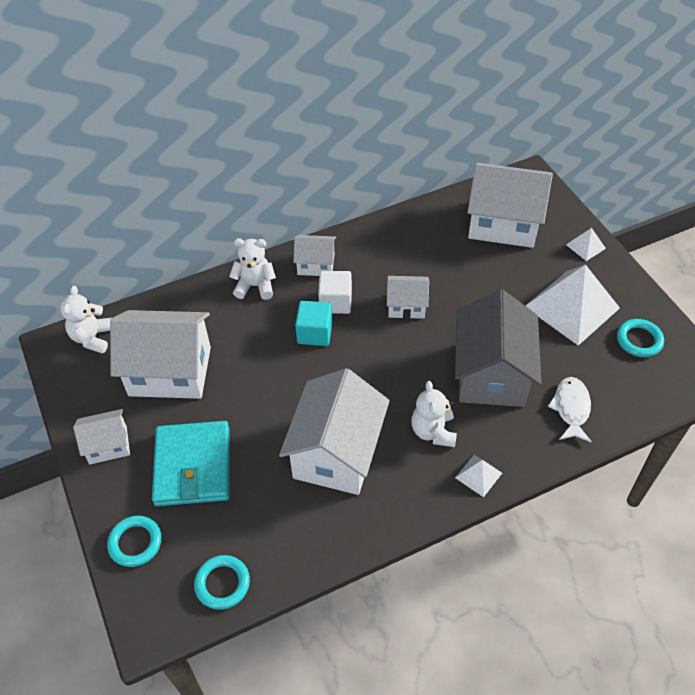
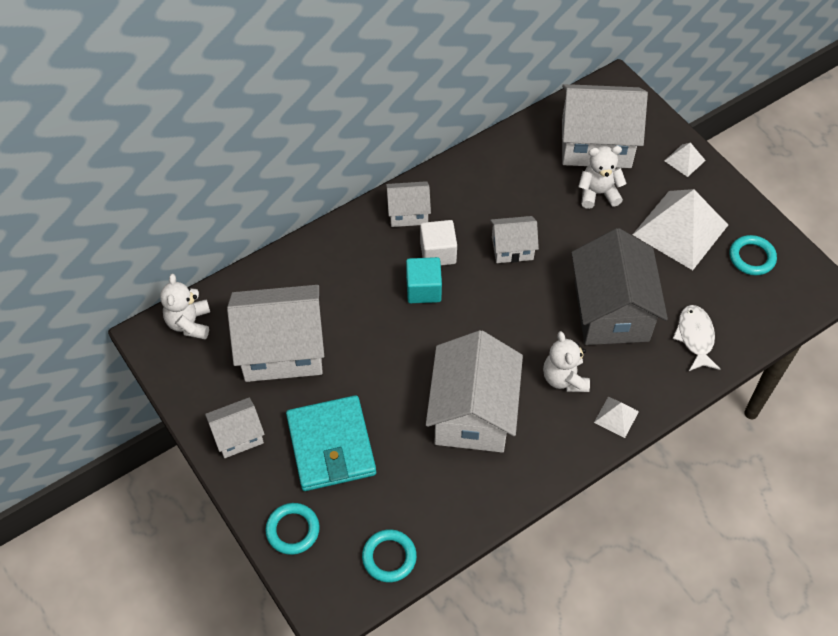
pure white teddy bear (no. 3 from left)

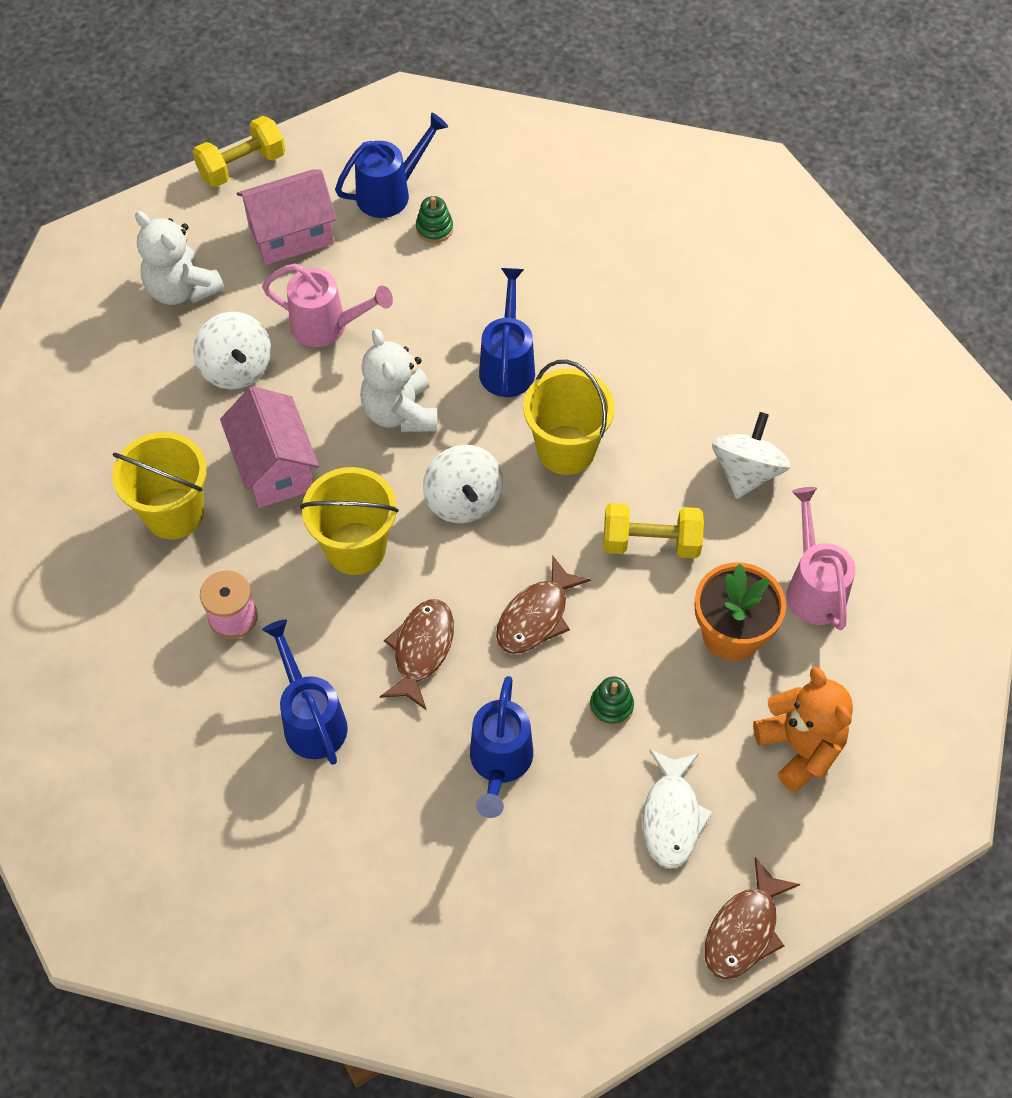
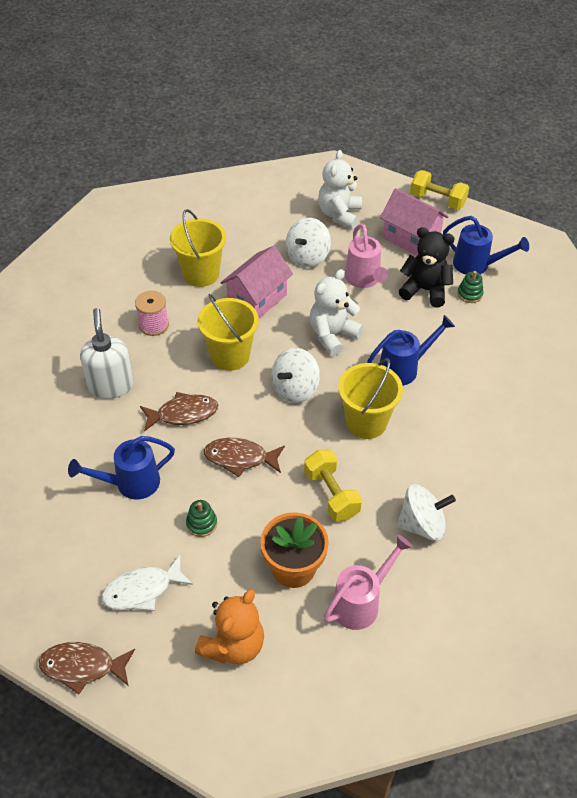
pure white soap dispenser; black teddy bear

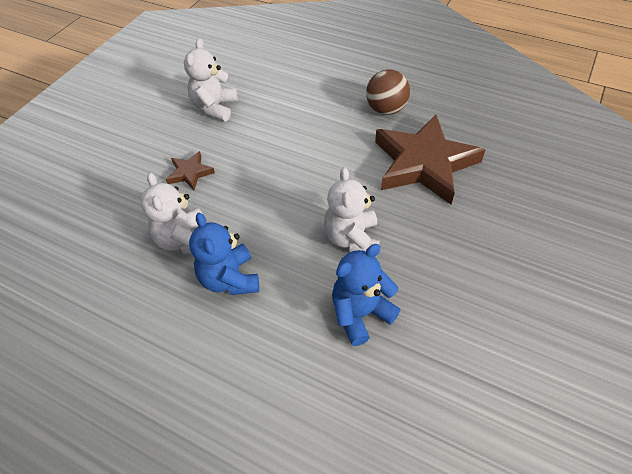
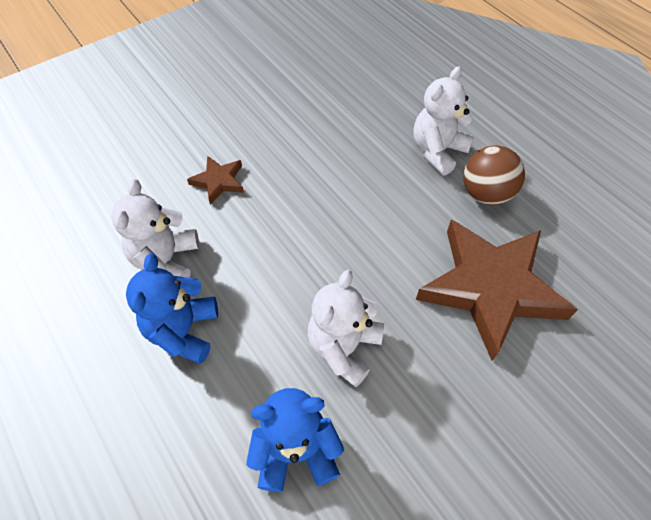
pure white teddy bear (no. 3 from left)

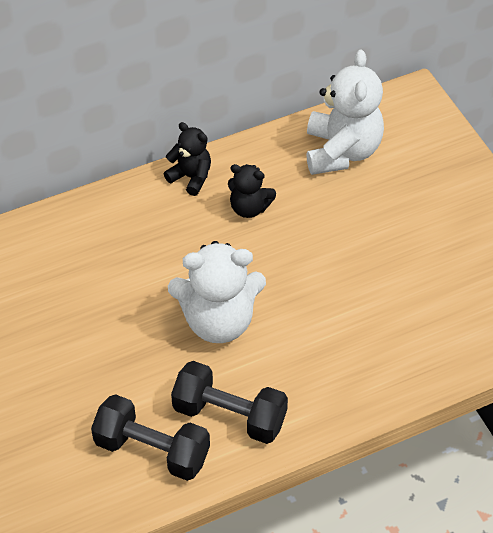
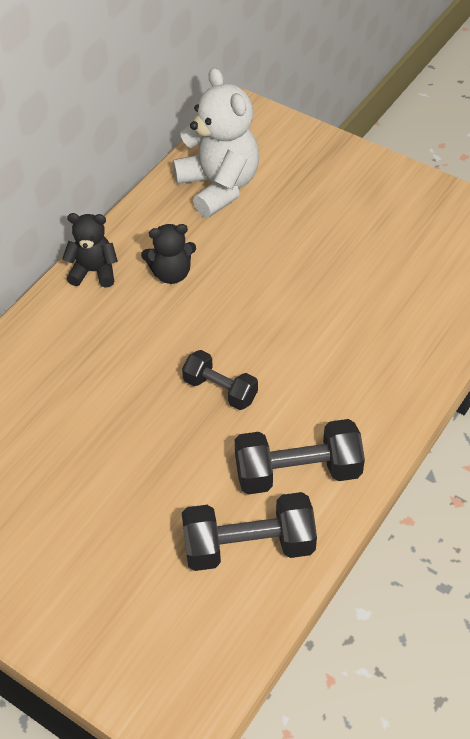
black free weight (no. 1 from left)

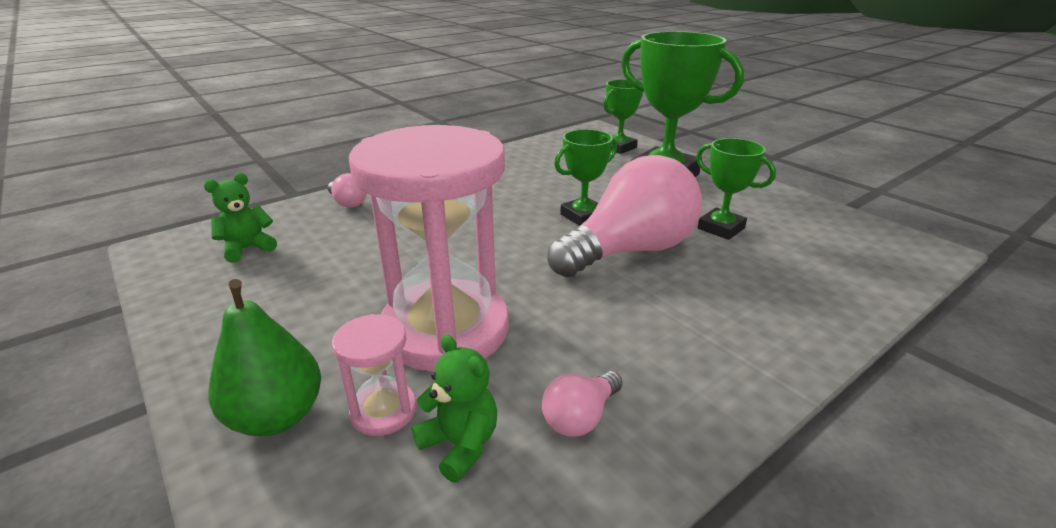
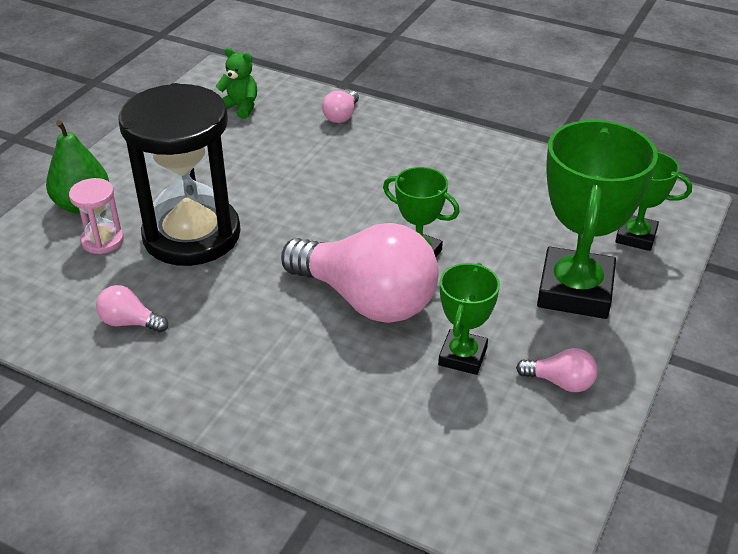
black sandglass; leaf-green teddy bear (no. 2 from left in the first image); pink bulb (no. 4 from left)

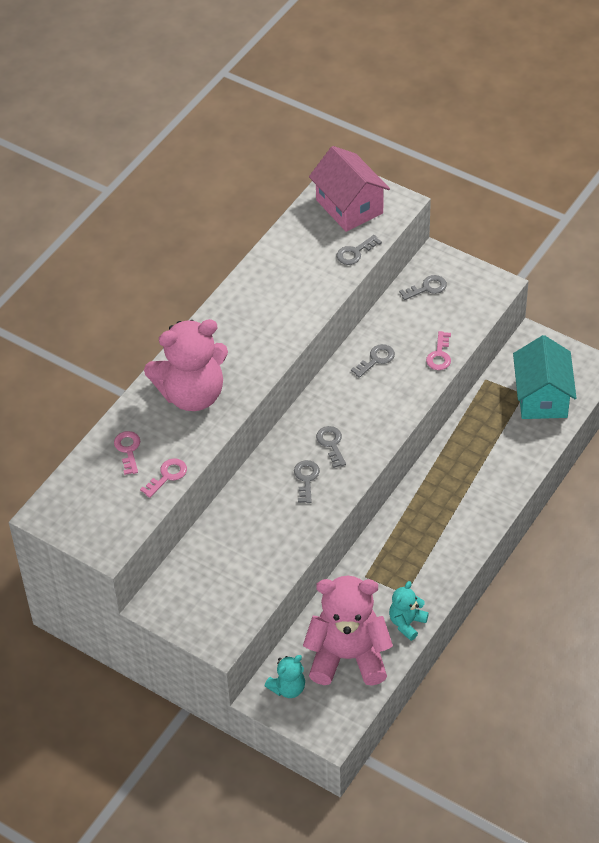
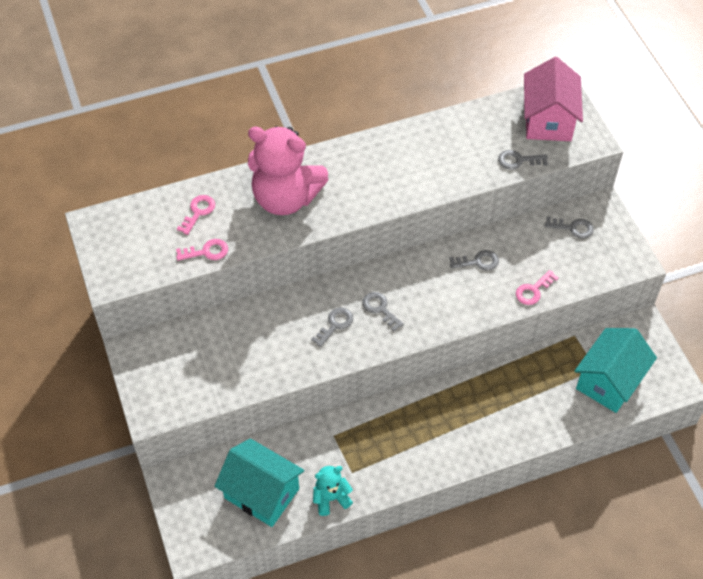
gray latchkey (no. 2 from left); aqua toy house (no. 1 from left); aqua teddy bear (no. 1 from left in the first image)

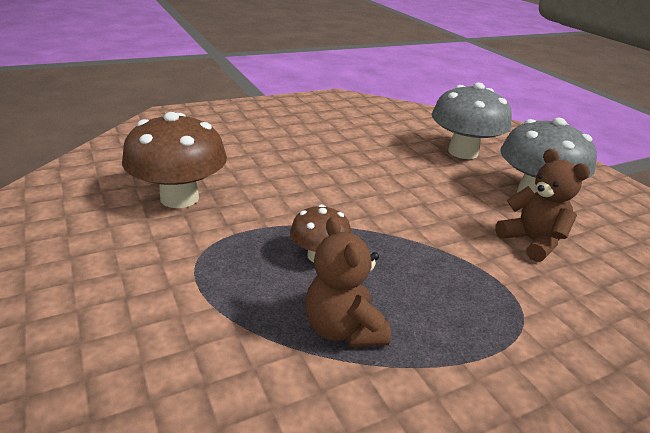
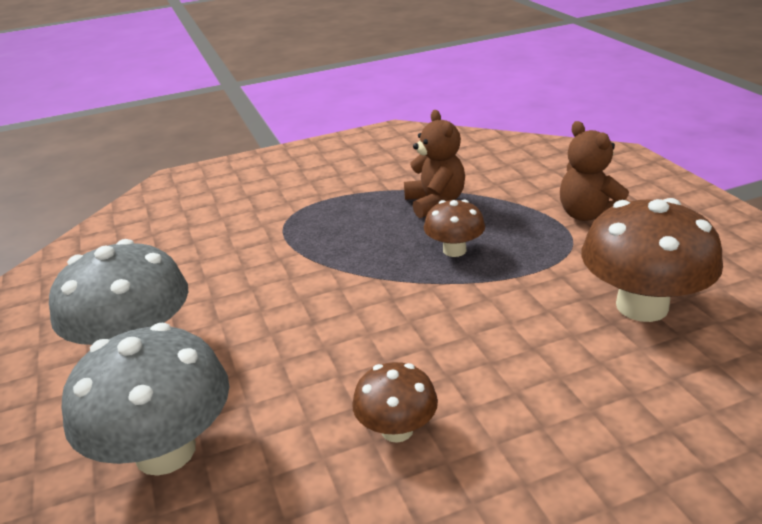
brown teddy bear (no. 2 from left); brown toadstool (no. 1 from left)

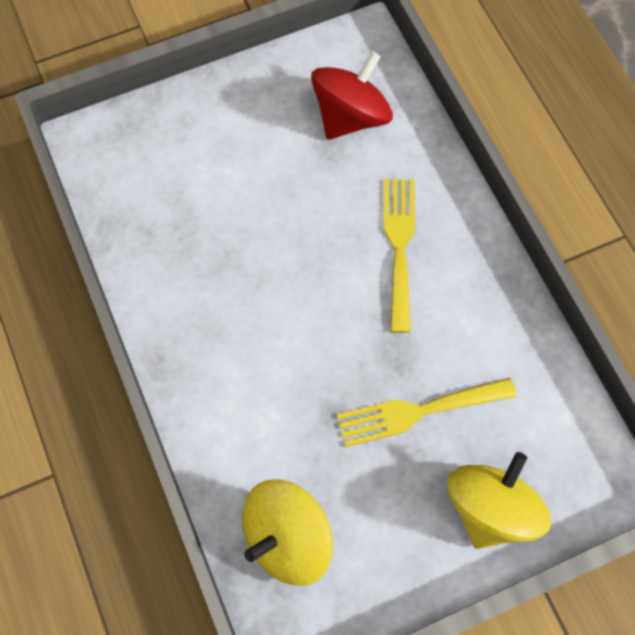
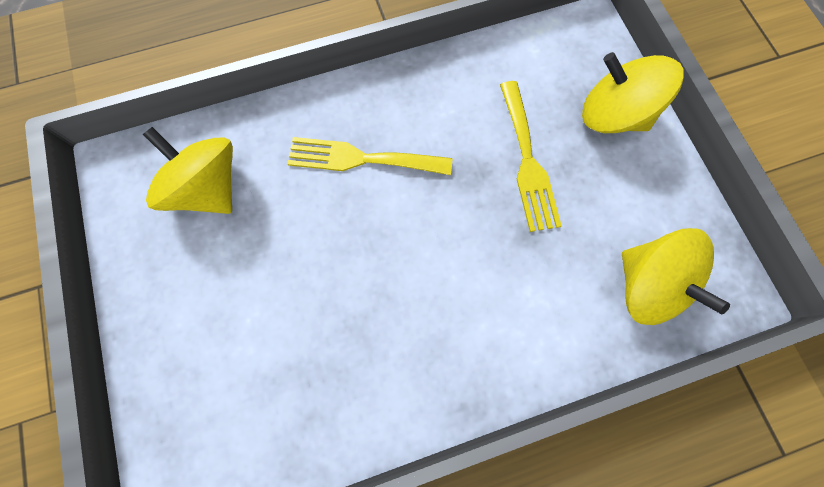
bright yellow whirligig (no. 1 from left)

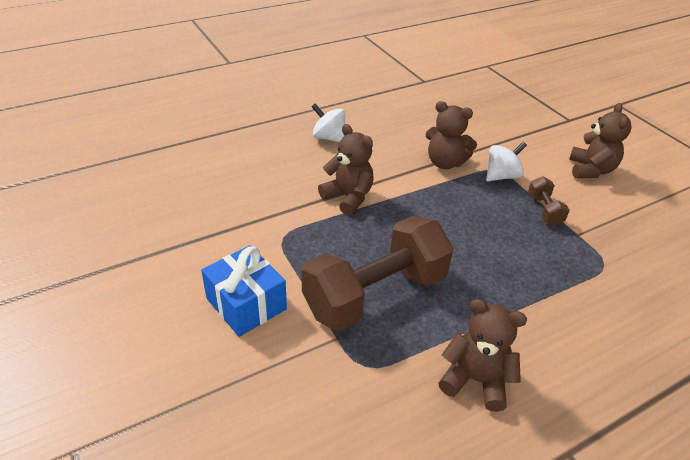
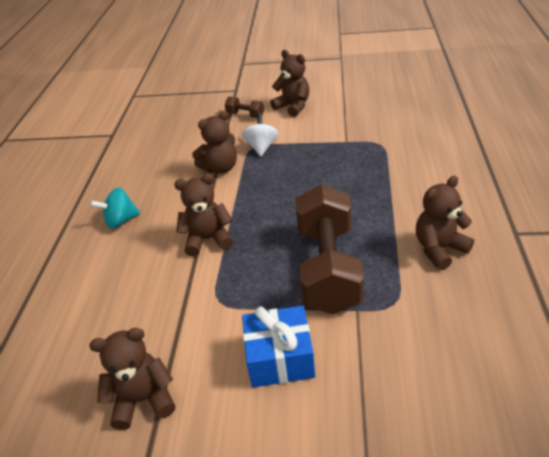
aqua whirligig; brown free weight (no. 1 from left); brown teddy bear (no. 1 from left)

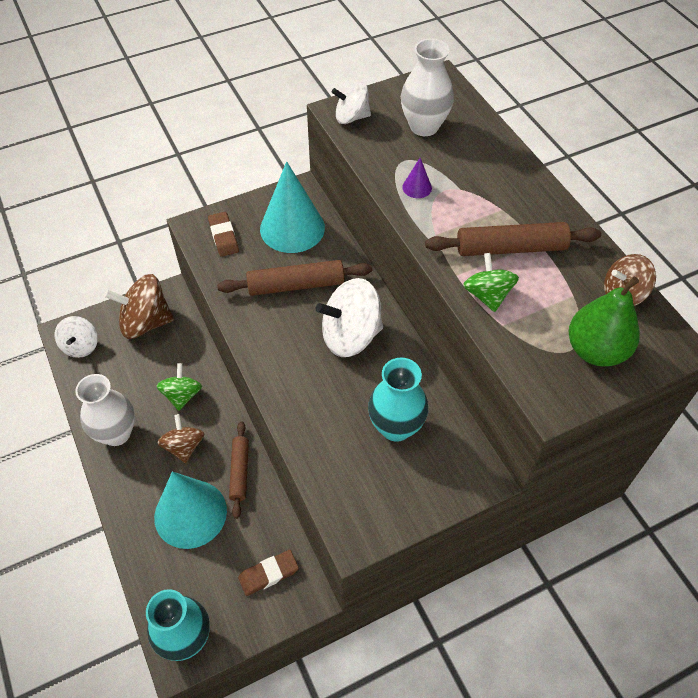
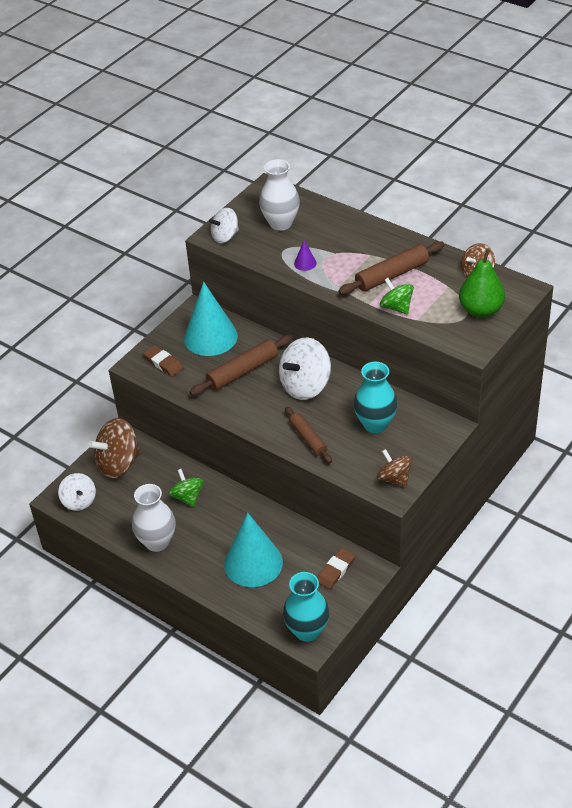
brown whirligig (no. 2 from left); brown dough roller (no. 2 from left)

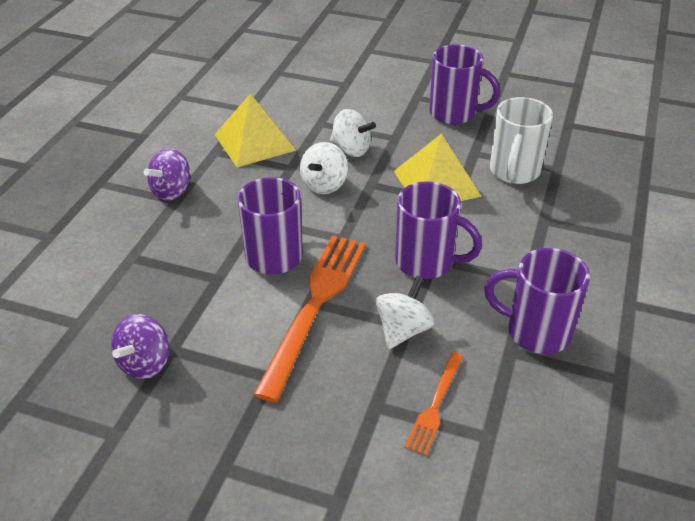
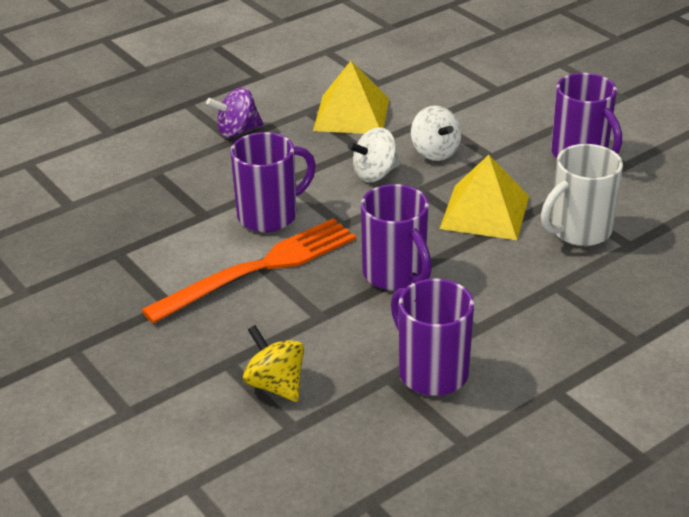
pure white whirligig (no. 3 from left in the first image); violet whirligig (no. 1 from left in the first image); bright yellow whirligig

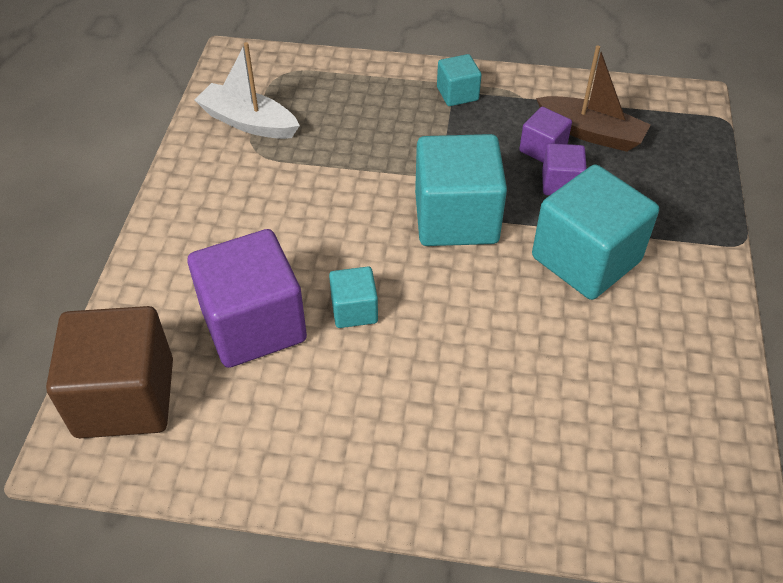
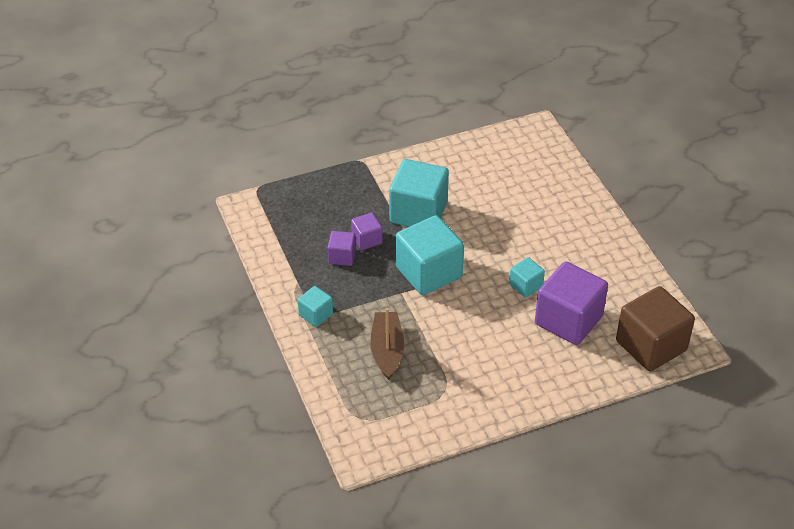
pure white toy boat; brown toy boat

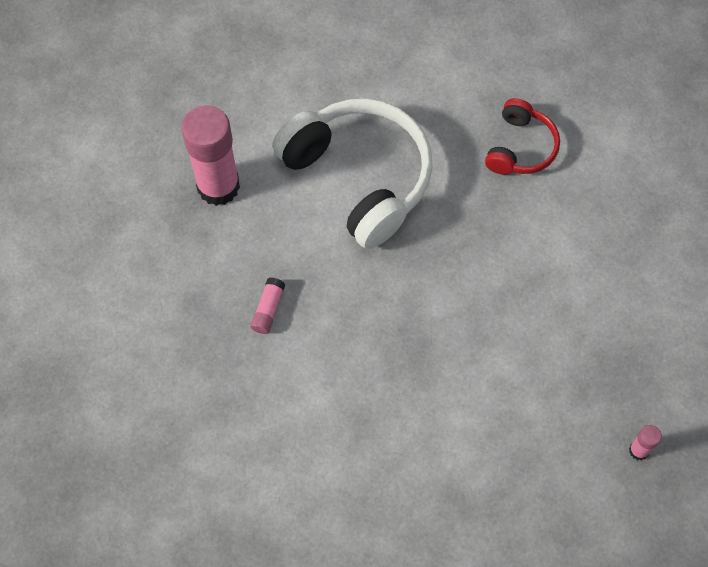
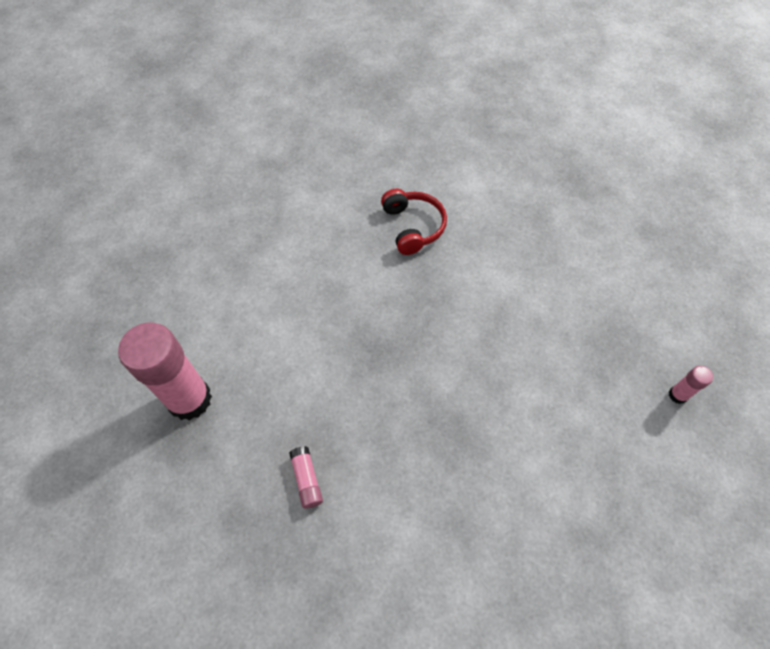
pure white headphones

